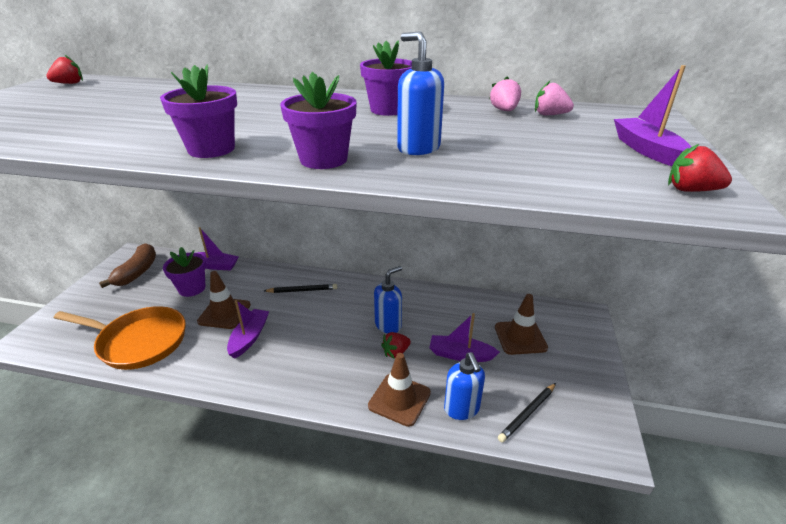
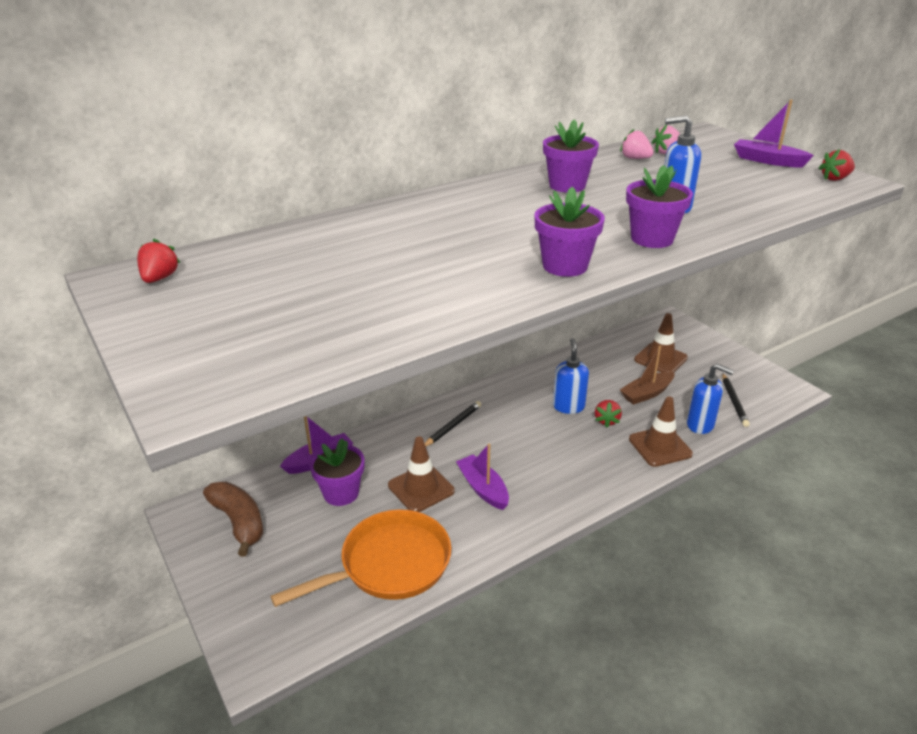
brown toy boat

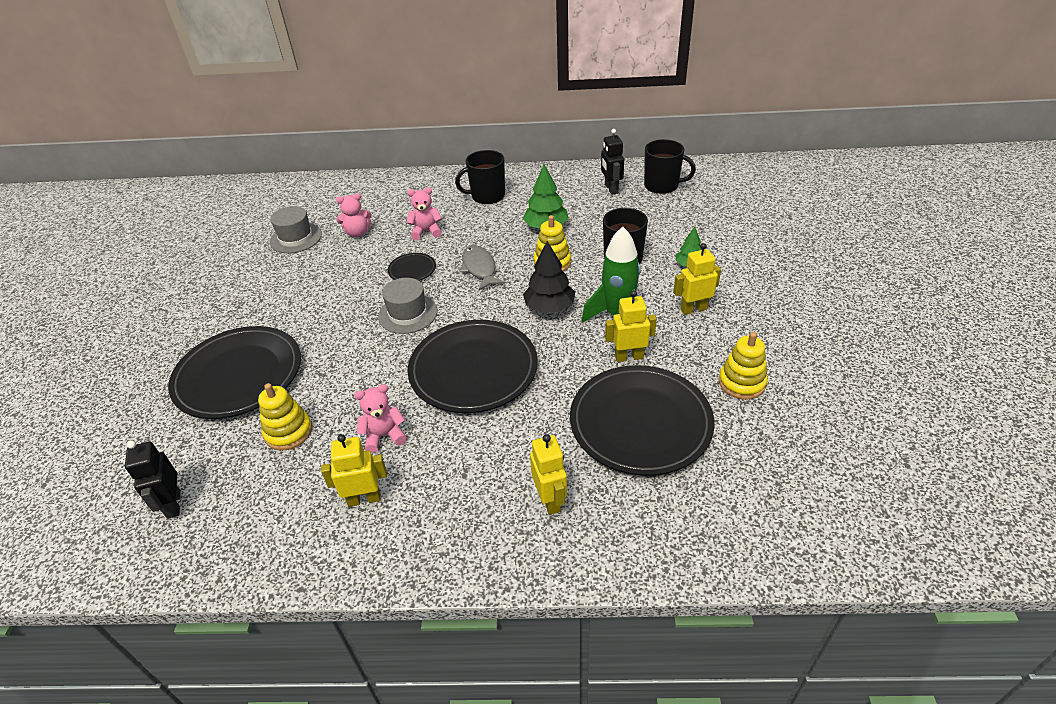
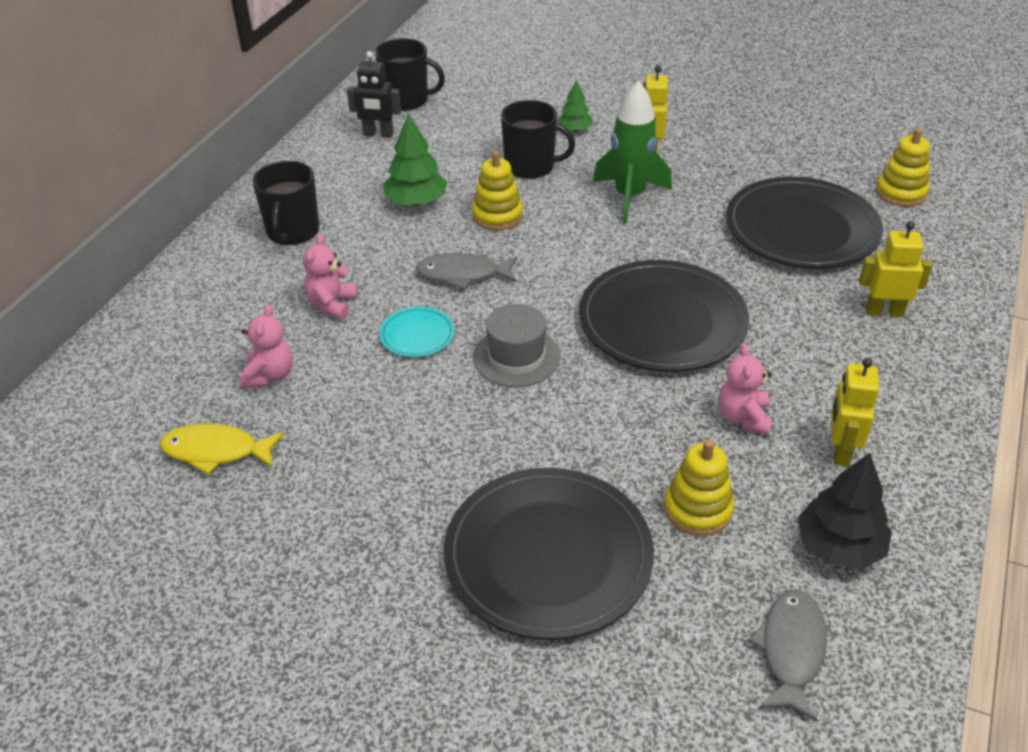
black mug (no. 2 from left); bright yellow toy fish; black tree; aqua plate; bright yellow toy robot (no. 3 from left in the first image); bright yellow ring stacker (no. 3 from left); gray toy fish (no. 2 from left)

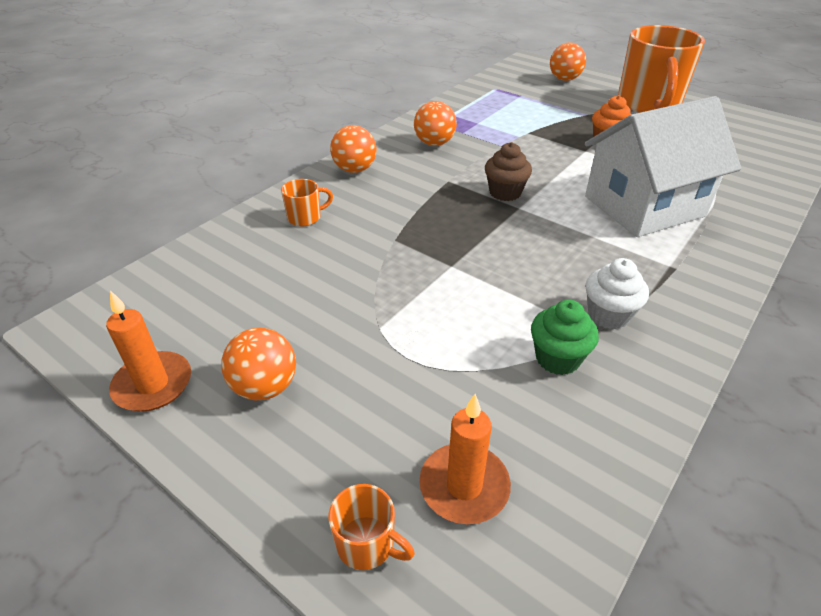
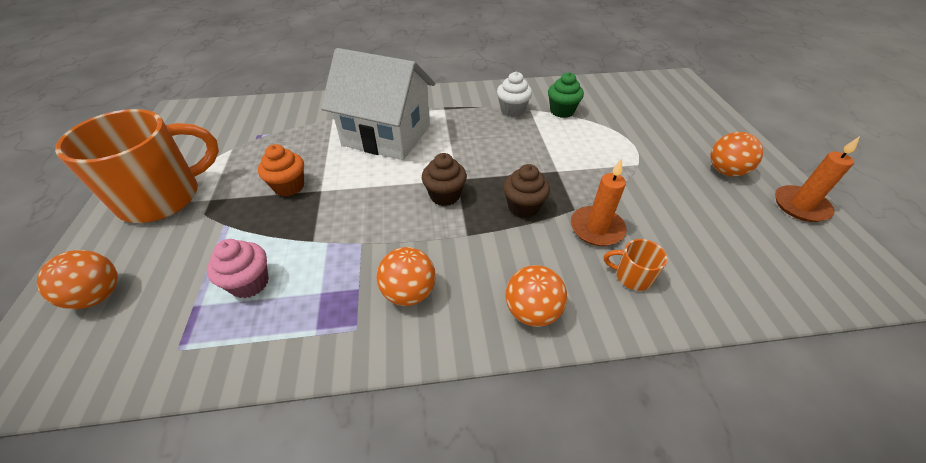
bright orange candle (no. 1 from left); bright orange mug (no. 2 from left in the first image); brown muffin (no. 2 from left); pink muffin

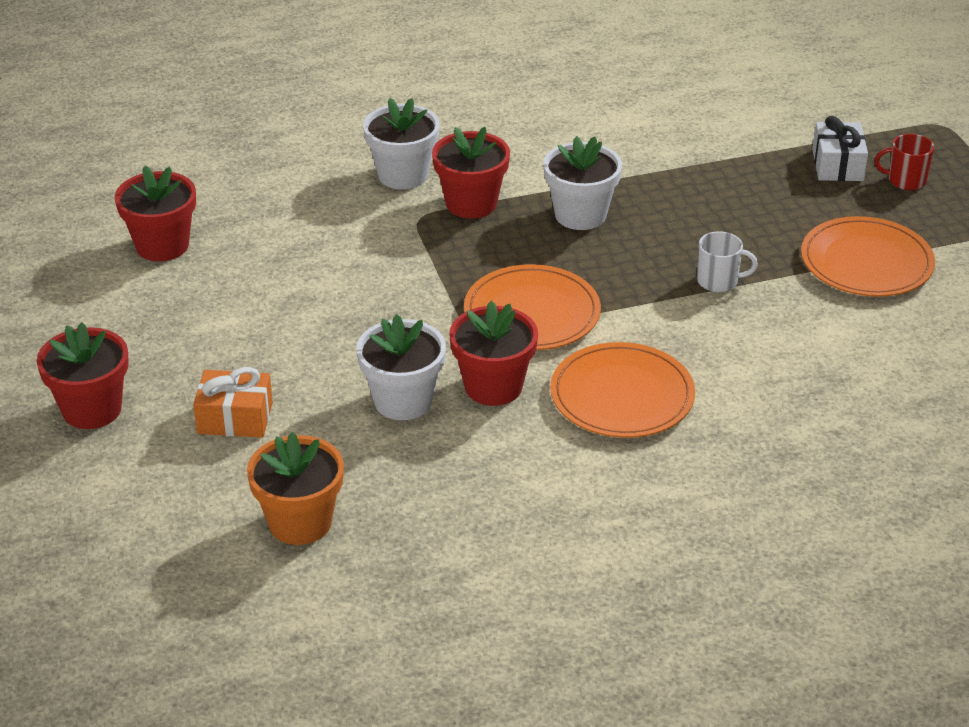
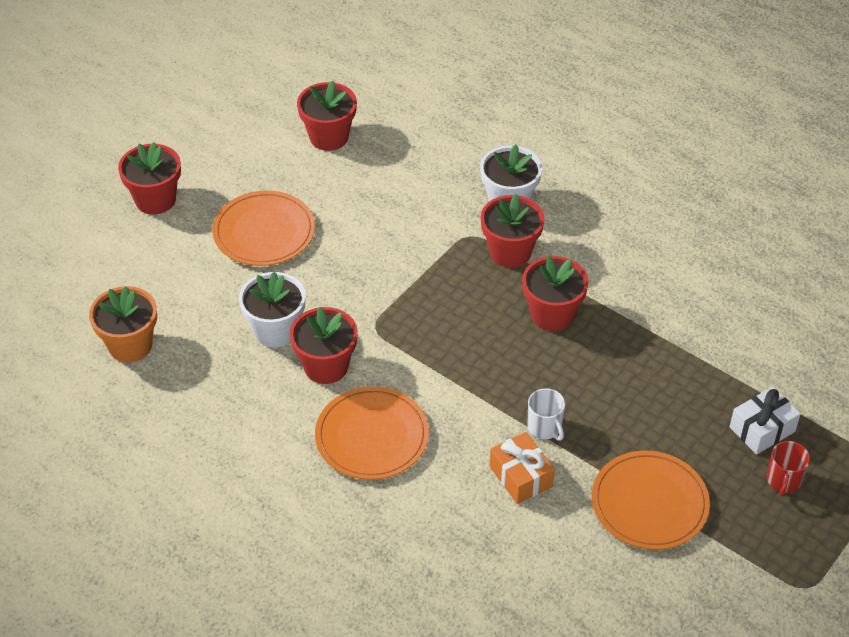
crimson mug; crimson flower pot (no. 5 from left); bright orange plate (no. 1 from left); bright orange wrapped gift

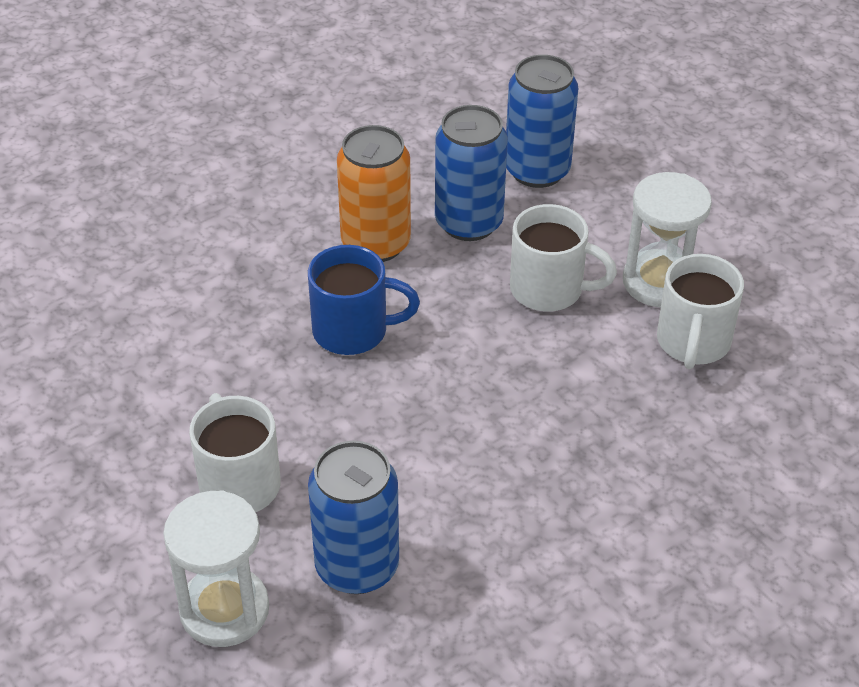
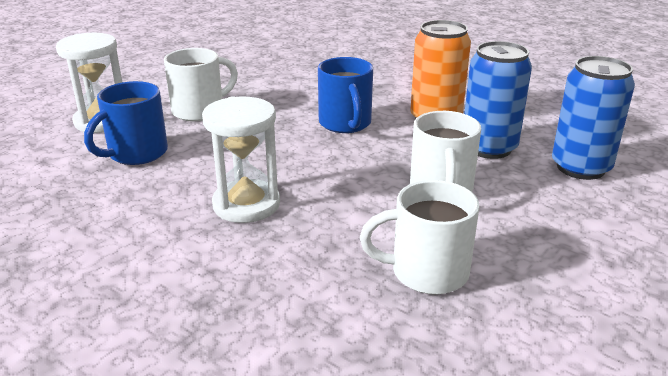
pure white sandglass (no. 2 from left); royal blue mug (no. 1 from left)

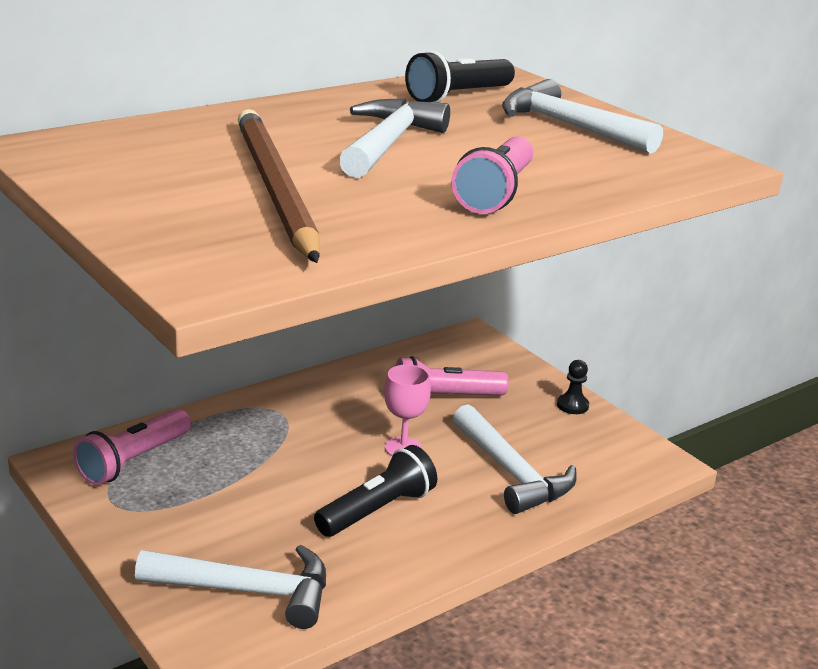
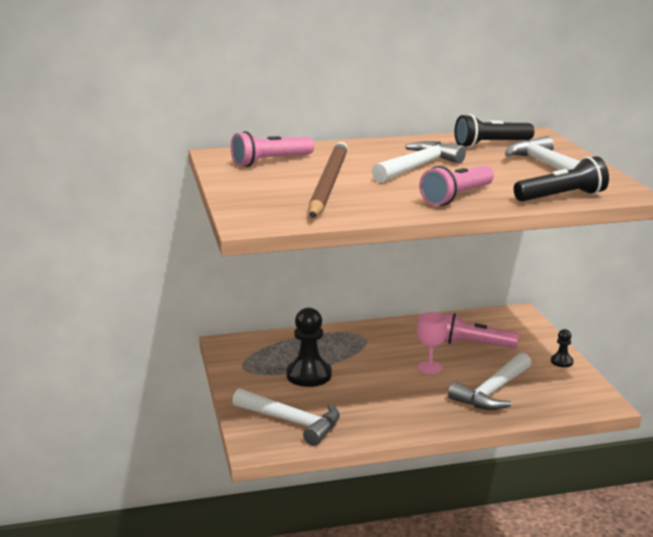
pure white hammer (no. 3 from left); pink flashlight (no. 1 from left); black flashlight (no. 2 from left); black game pawn (no. 1 from left)

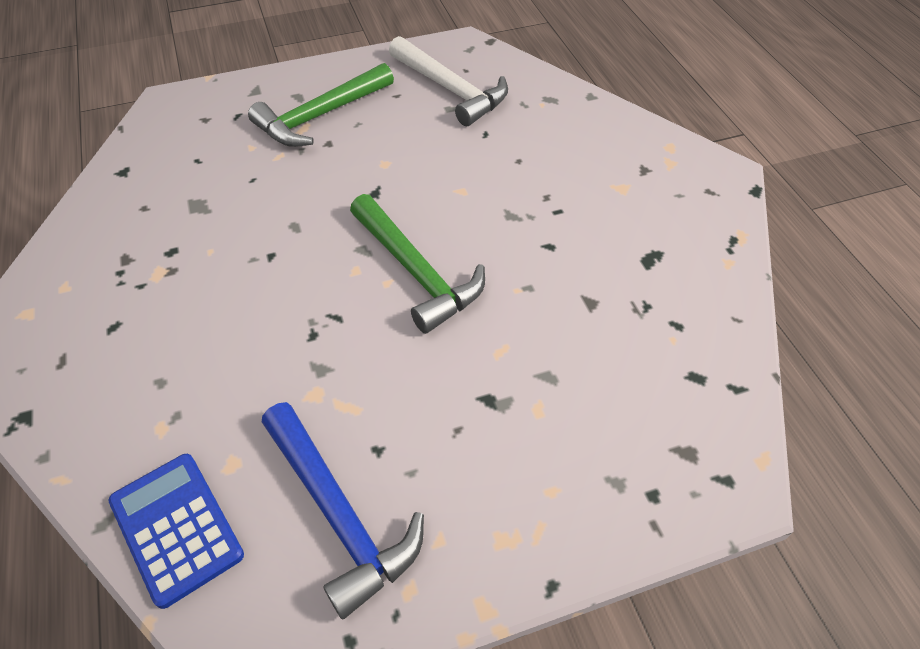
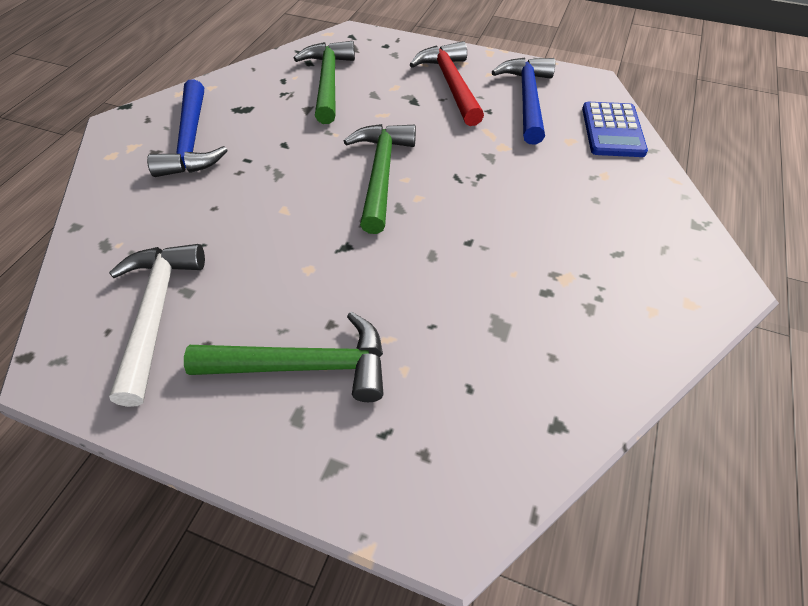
leaf-green hammer (no. 2 from left); crimson hammer; royal blue hammer (no. 1 from left)

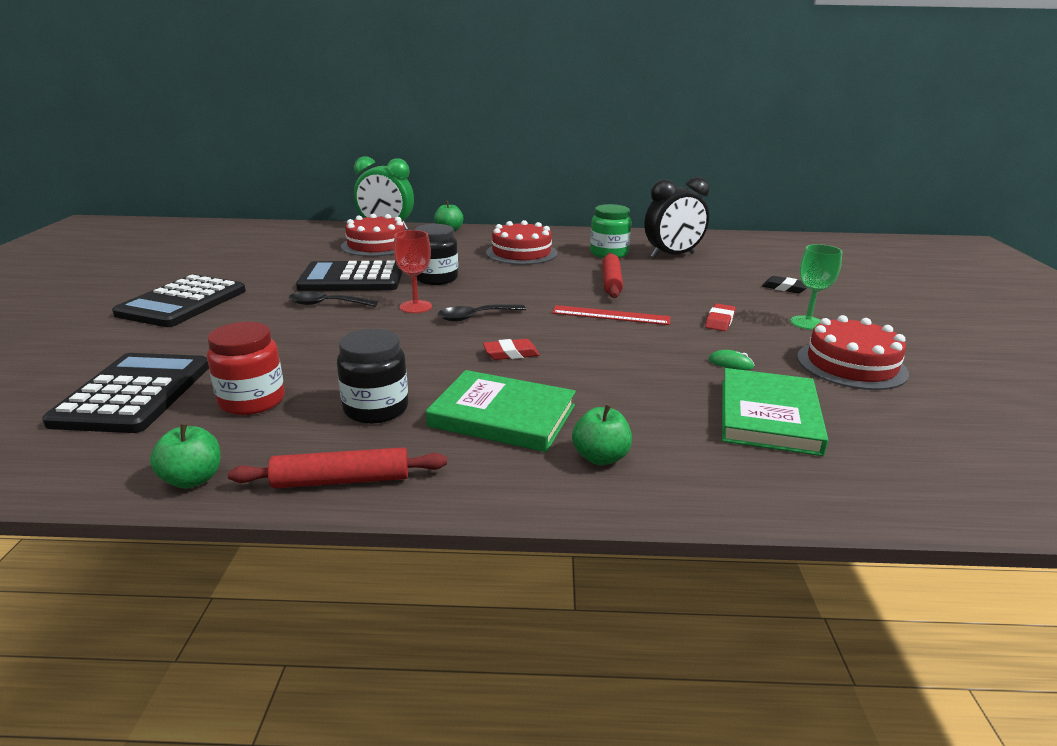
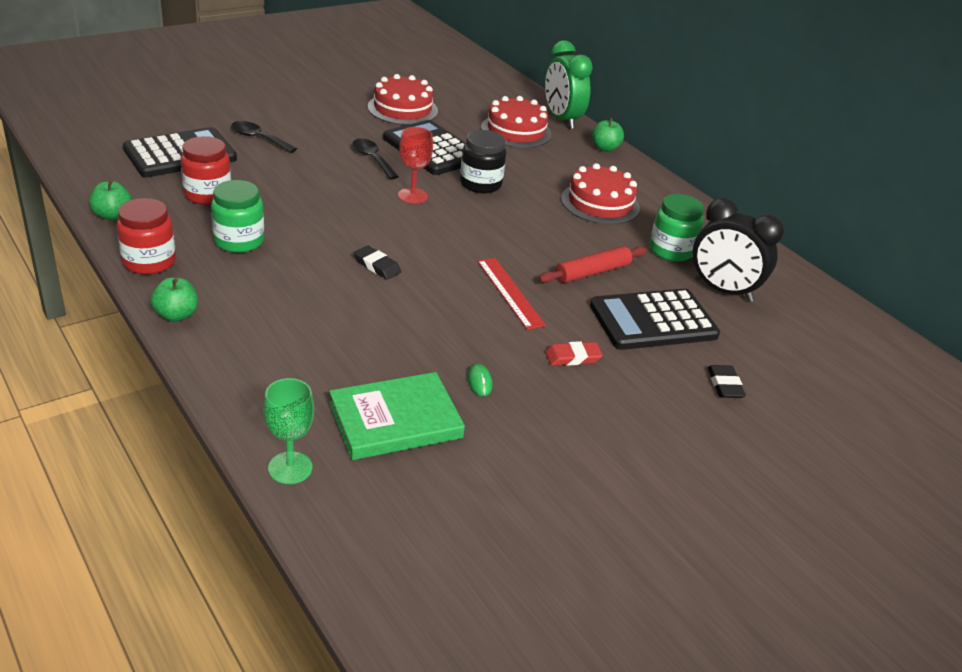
leaf-green goblet; black pocket calculator (no. 3 from left); black tablespoon (no. 1 from left); crimson cake (no. 1 from left); leaf-green jar (no. 1 from left); black eraser (no. 1 from left); leaf-green hardcover (no. 1 from left in the first image); leaf-green apple fruit (no. 2 from left); crimson jar (no. 1 from left)

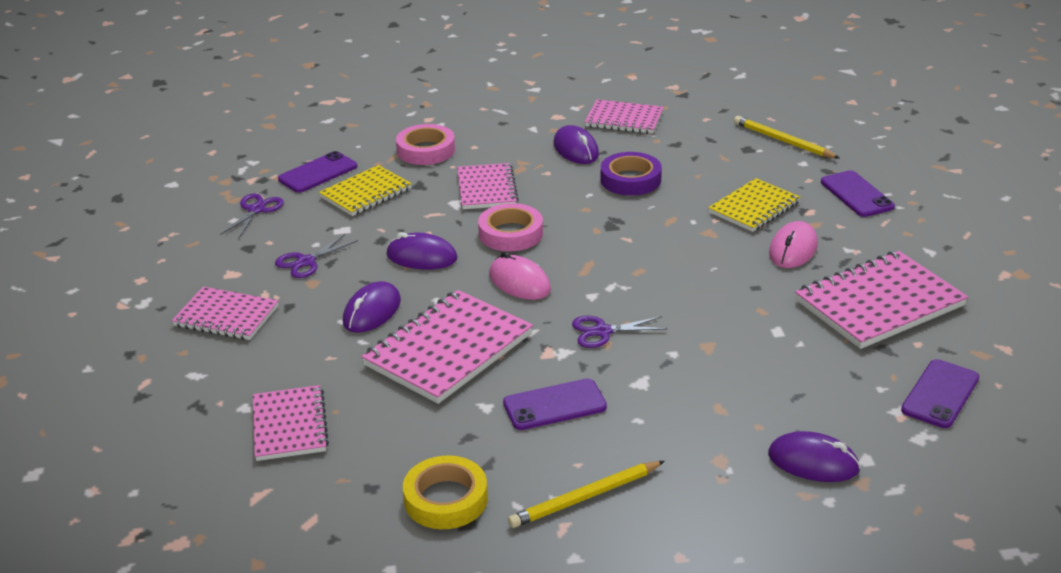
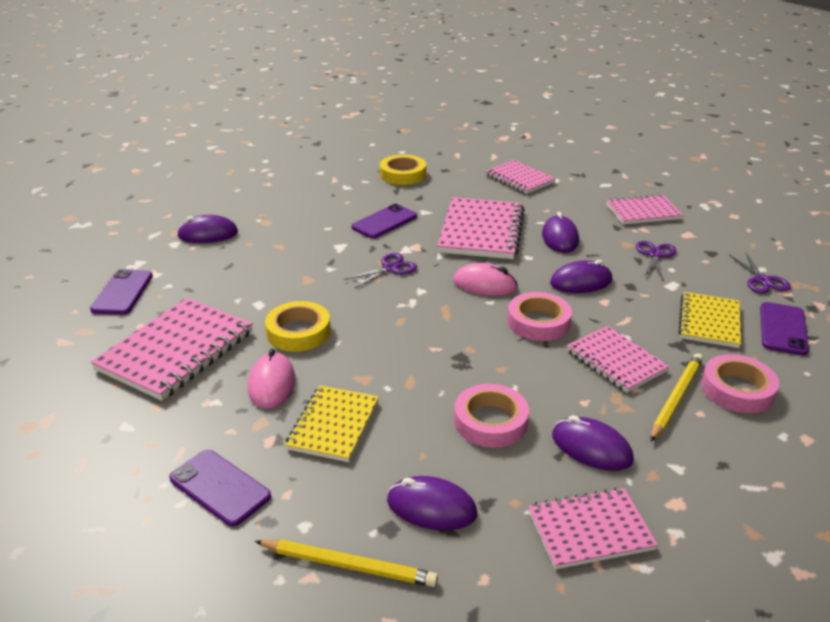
pink tape (no. 1 from left); bright yellow wooden pencil (no. 2 from left); bright yellow tape (no. 1 from left); violet computer mouse (no. 2 from left)

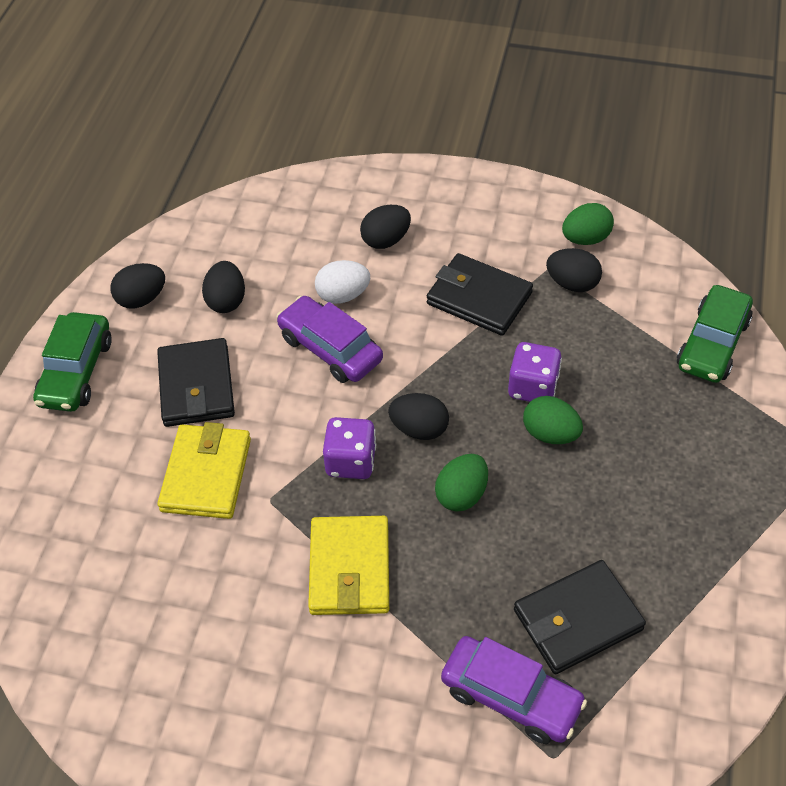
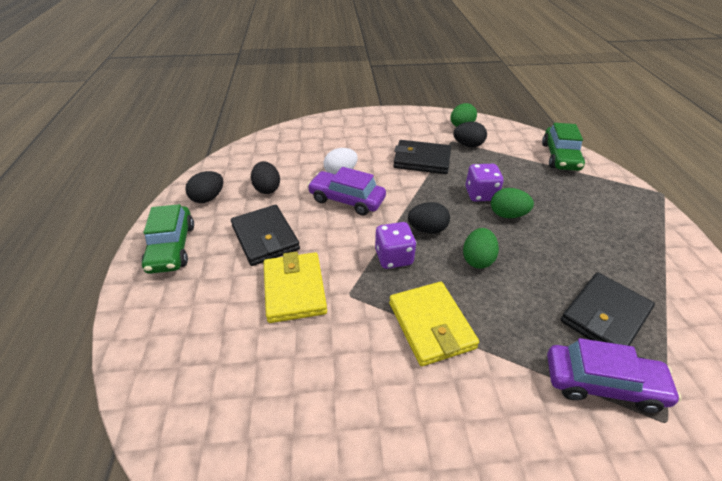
black egg shape (no. 3 from left in the first image)

